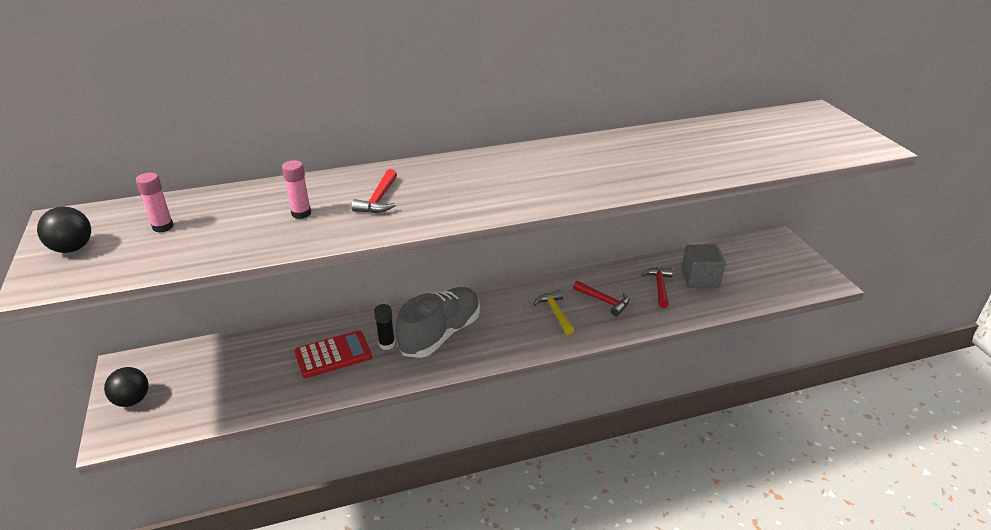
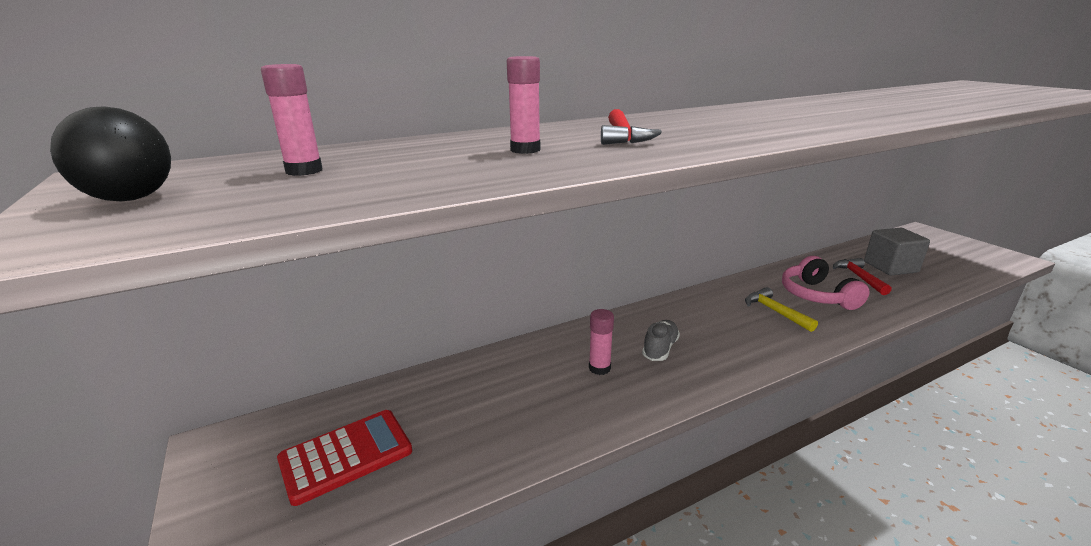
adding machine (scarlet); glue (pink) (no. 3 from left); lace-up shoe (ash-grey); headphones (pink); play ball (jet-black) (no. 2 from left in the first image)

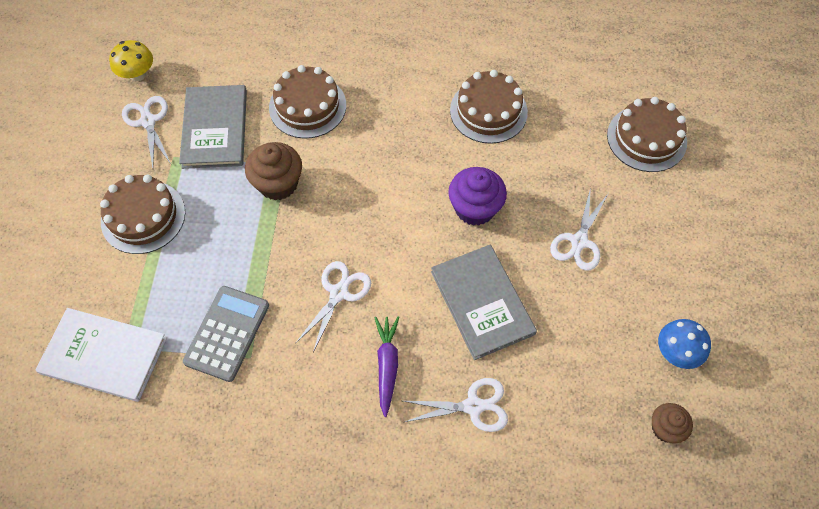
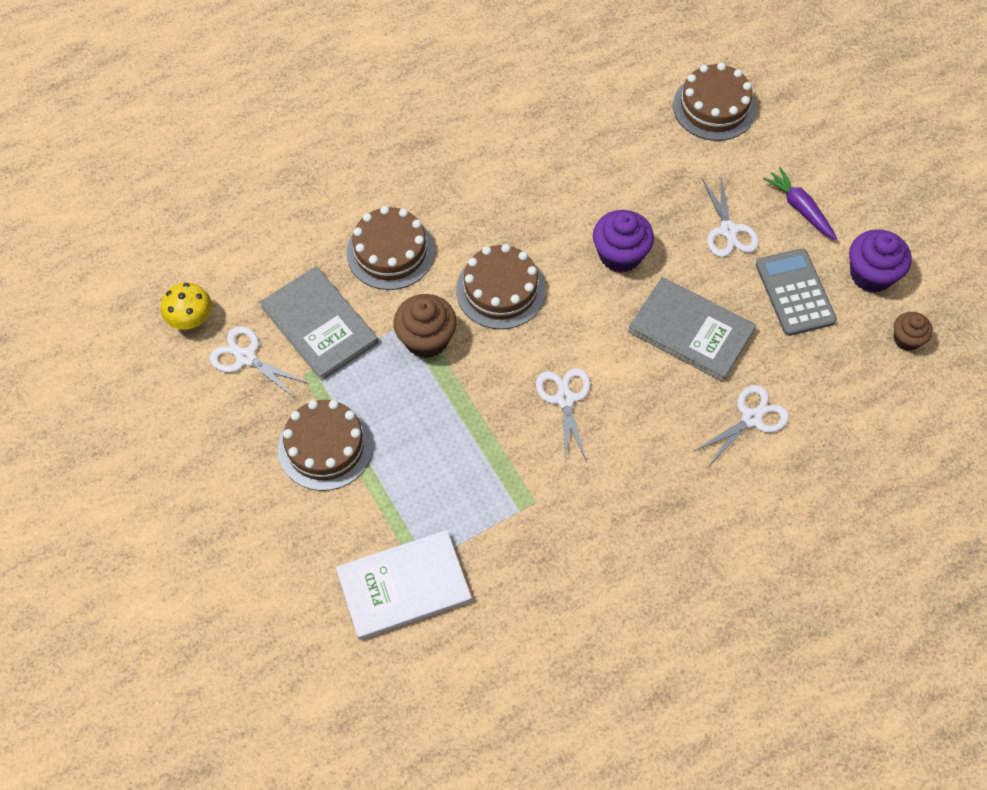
layer cake (brown) (no. 3 from left); adding machine (ash-grey); carrot (purple); muffin (purple) (no. 2 from left)

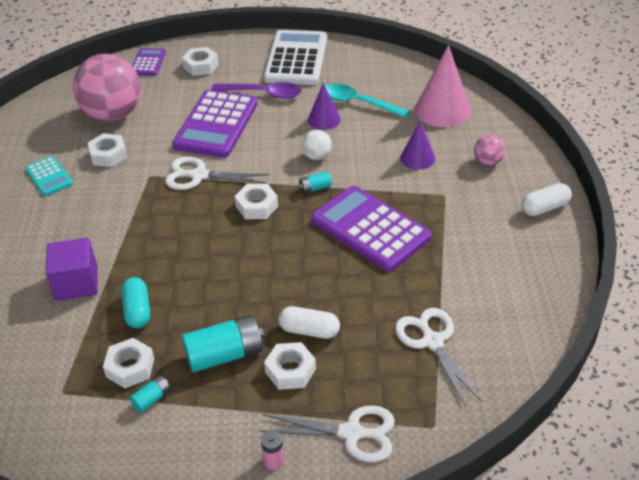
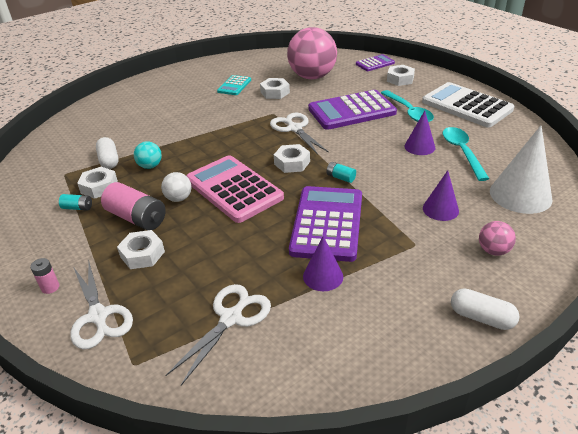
pill shape (snow-white) (no. 1 from left); battery (pink) (no. 2 from left); play ball (turquoise); play ball (snow-white); adding machine (pink); cone (purple) (no. 1 from left); spoon (turquoise) (no. 1 from left); adding machine (snow-white); cone (snow-white); solid cube (purple)

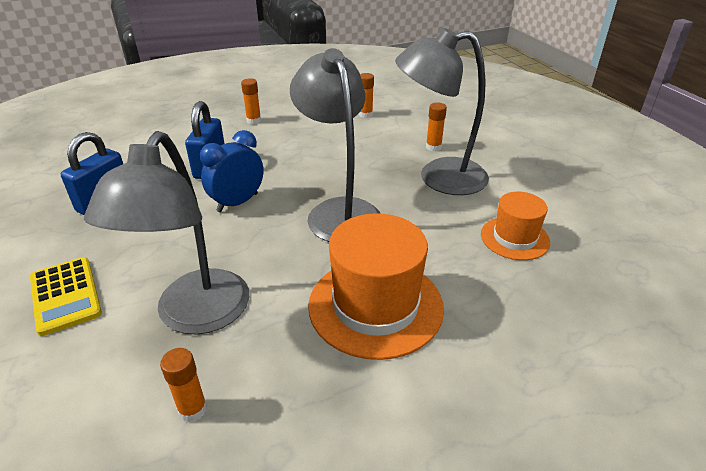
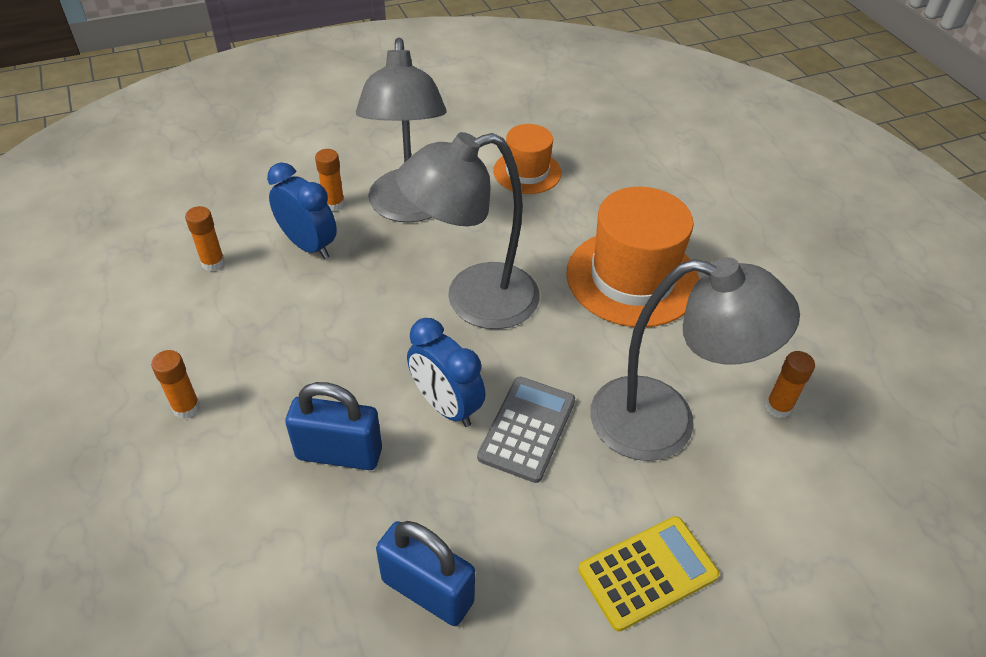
clock (blue) (no. 1 from left); adding machine (ash-grey)

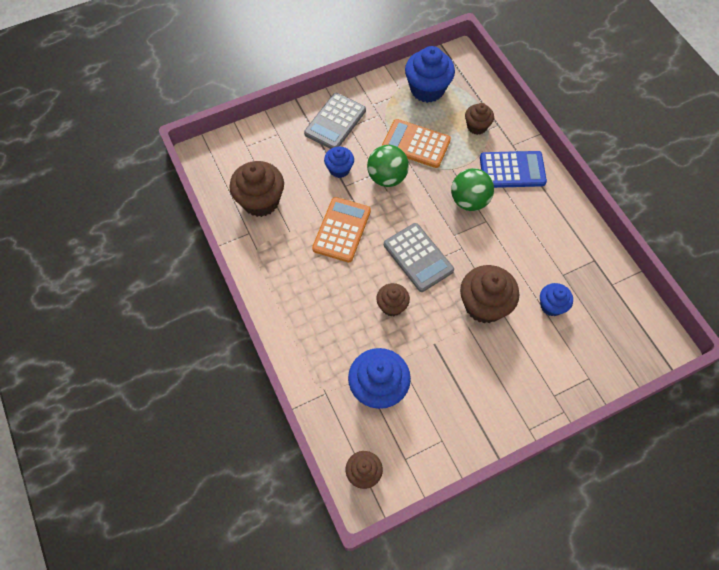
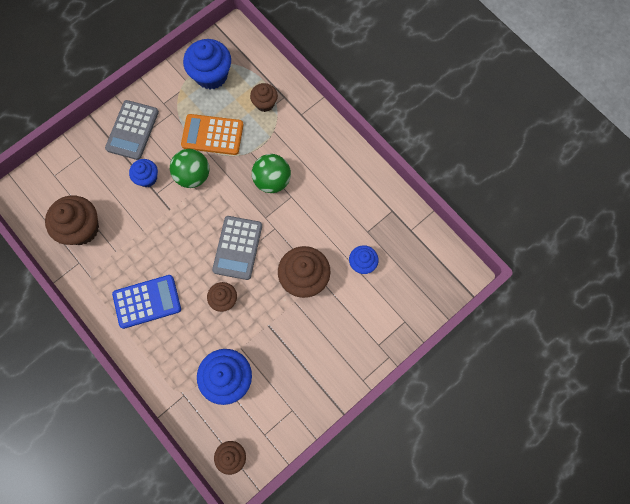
adding machine (blue); adding machine (ash-grey) (no. 2 from left); adding machine (orange) (no. 1 from left in the first image)

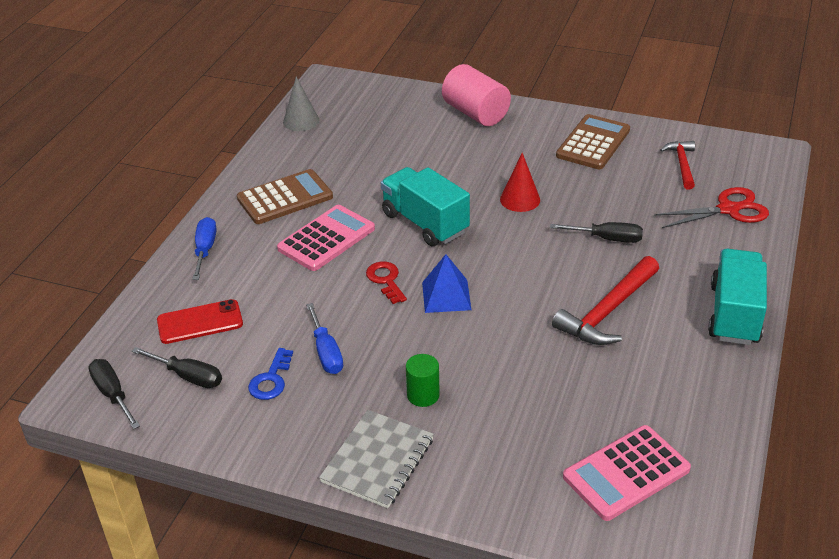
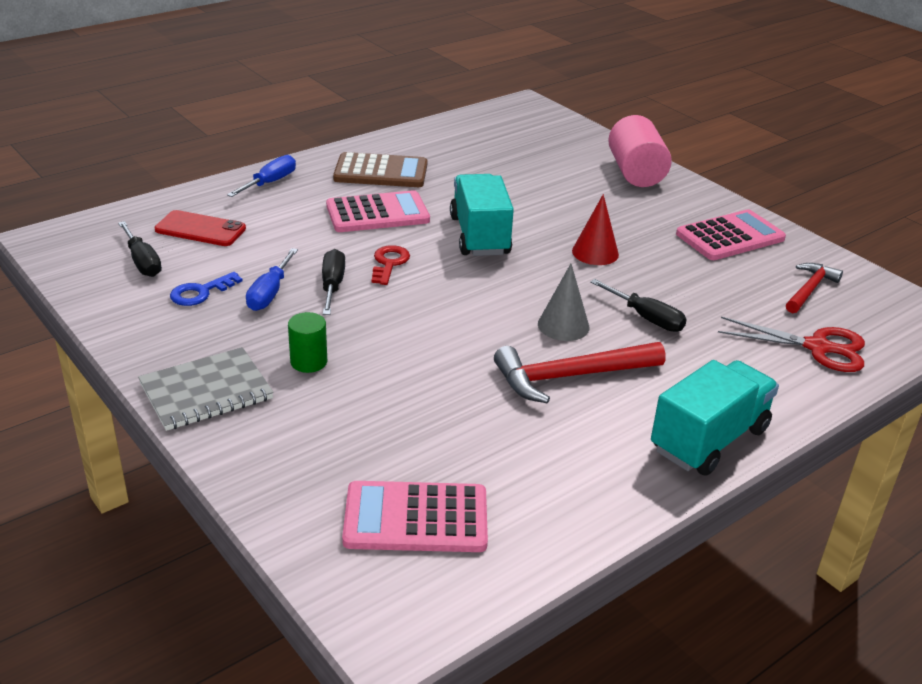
hand screwdriver (jet-black) (no. 2 from left); cone (ash-grey); adding machine (pink) (no. 3 from left); solid pyramid (blue)

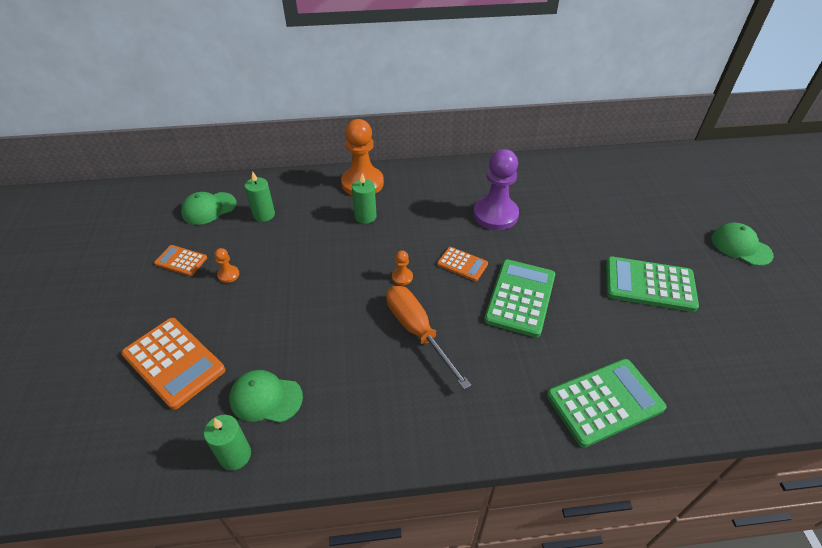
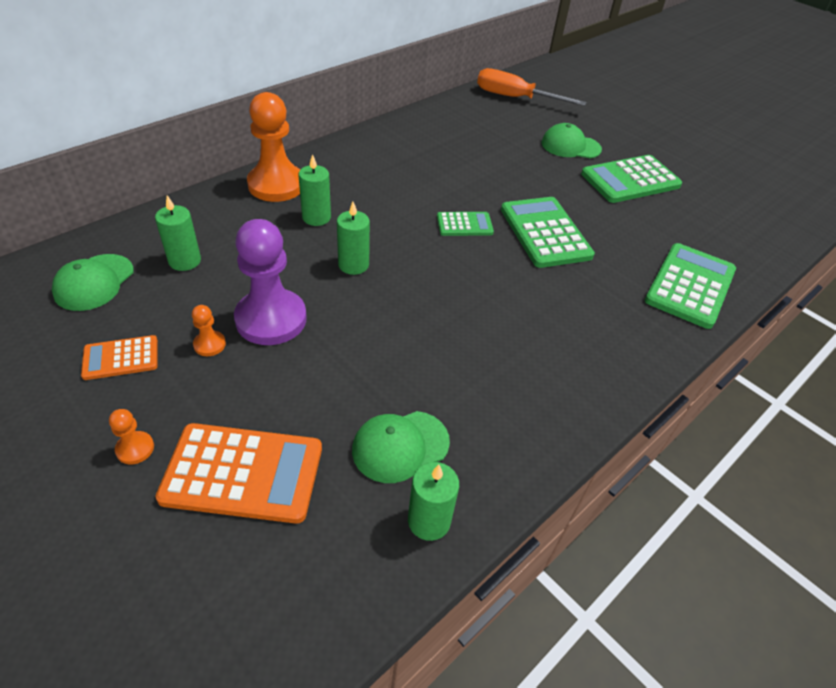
game pawn (orange) (no. 1 from left); game pawn (purple); pillar candle (emerald) (no. 3 from left); adding machine (emerald) (no. 1 from left); hand screwdriver (orange); cap (emerald) (no. 3 from left)

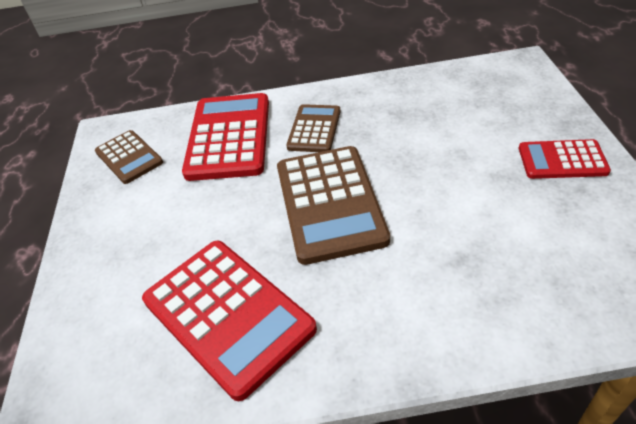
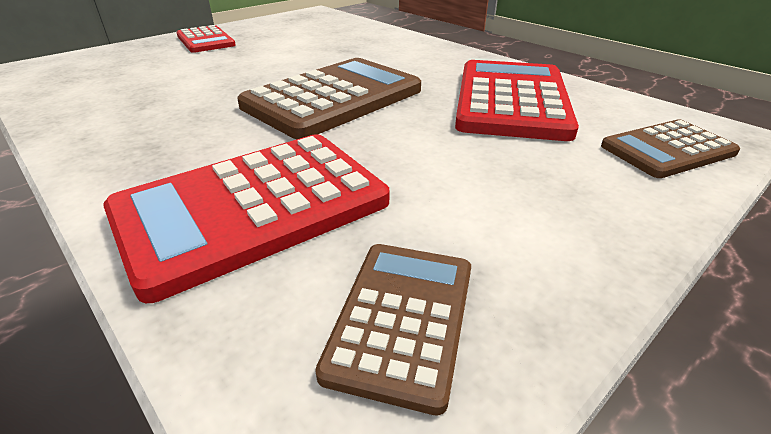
adding machine (brown) (no. 3 from left)

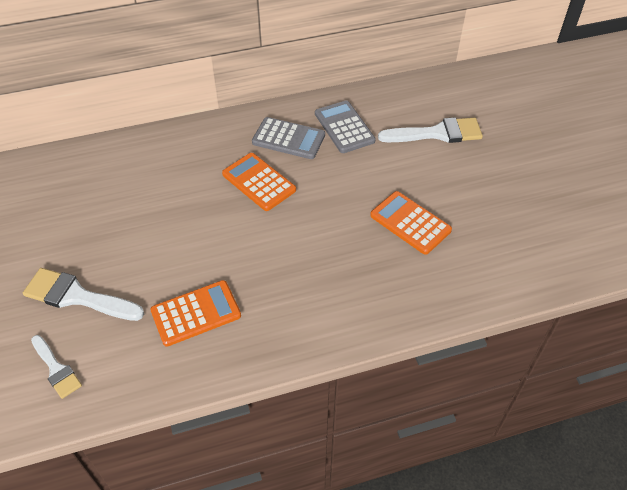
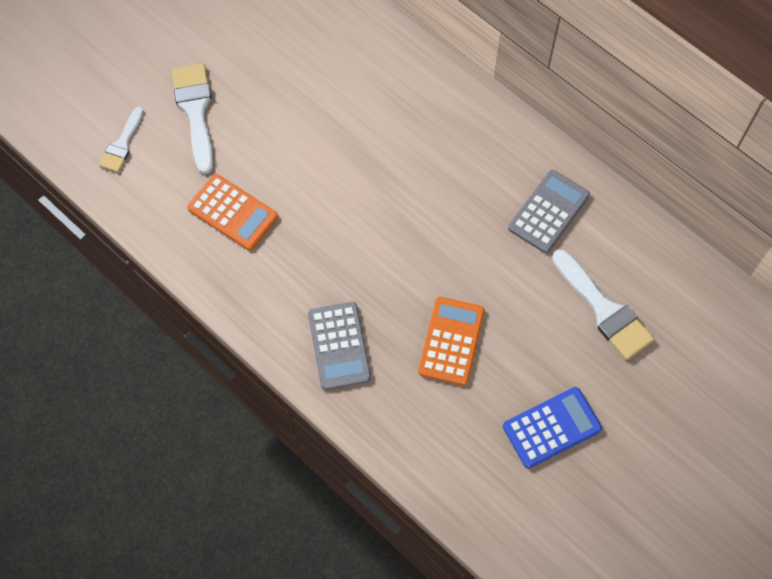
adding machine (ash-grey) (no. 1 from left); adding machine (blue); adding machine (orange) (no. 2 from left in the first image)

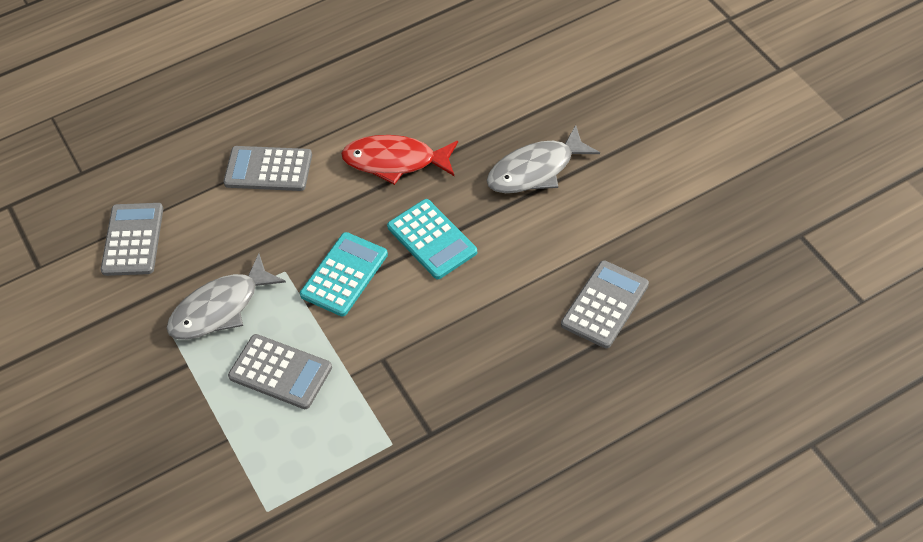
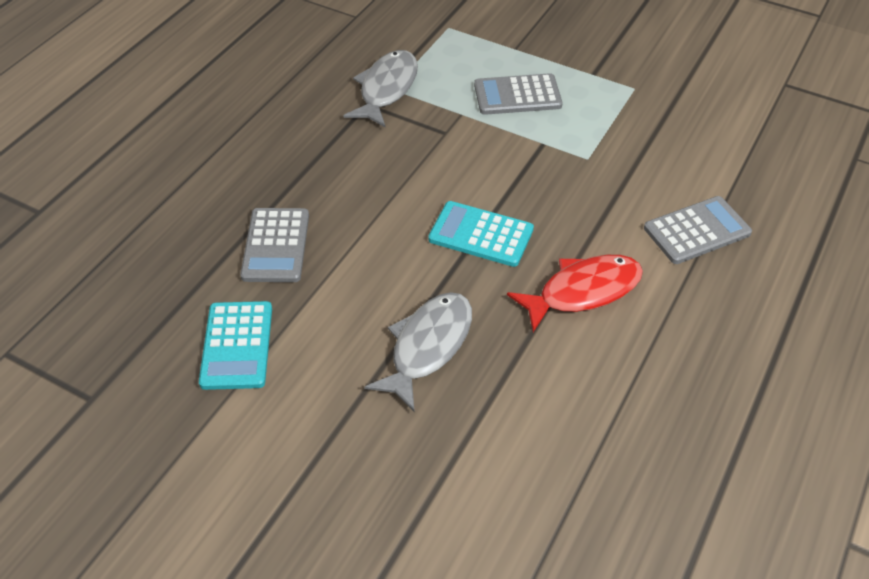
adding machine (turquoise) (no. 1 from left); toy fish (ash-grey) (no. 1 from left); adding machine (ash-grey) (no. 1 from left in the first image)

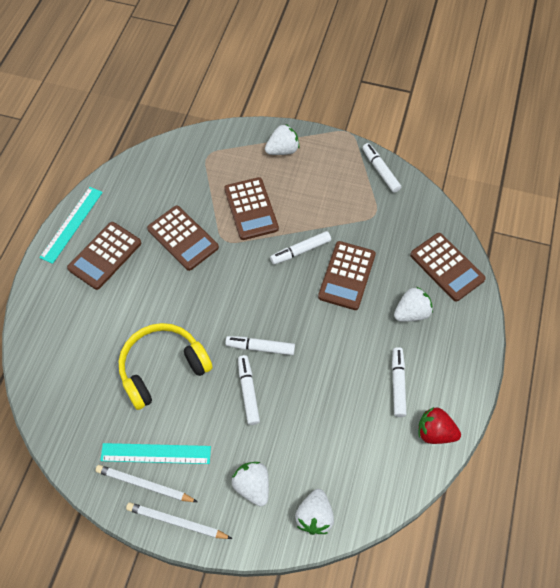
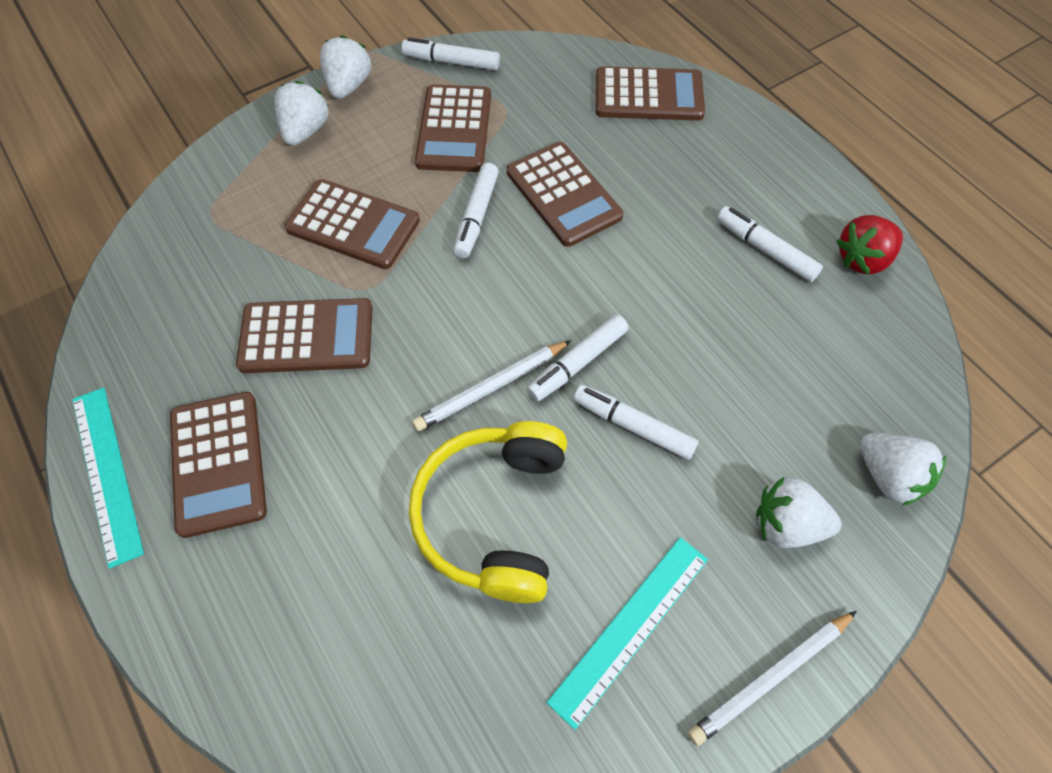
toy strawberry (snow-white) (no. 2 from left); wooden pencil (snow-white) (no. 1 from left); adding machine (brown) (no. 4 from left)

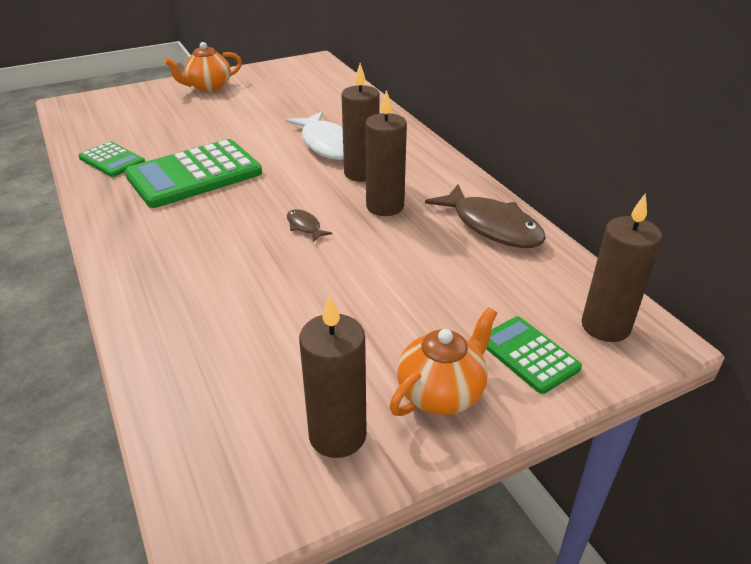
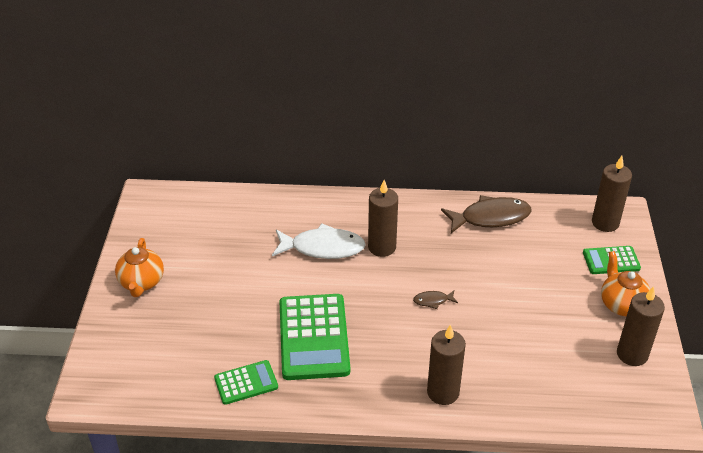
pillar candle (brown) (no. 2 from left)

